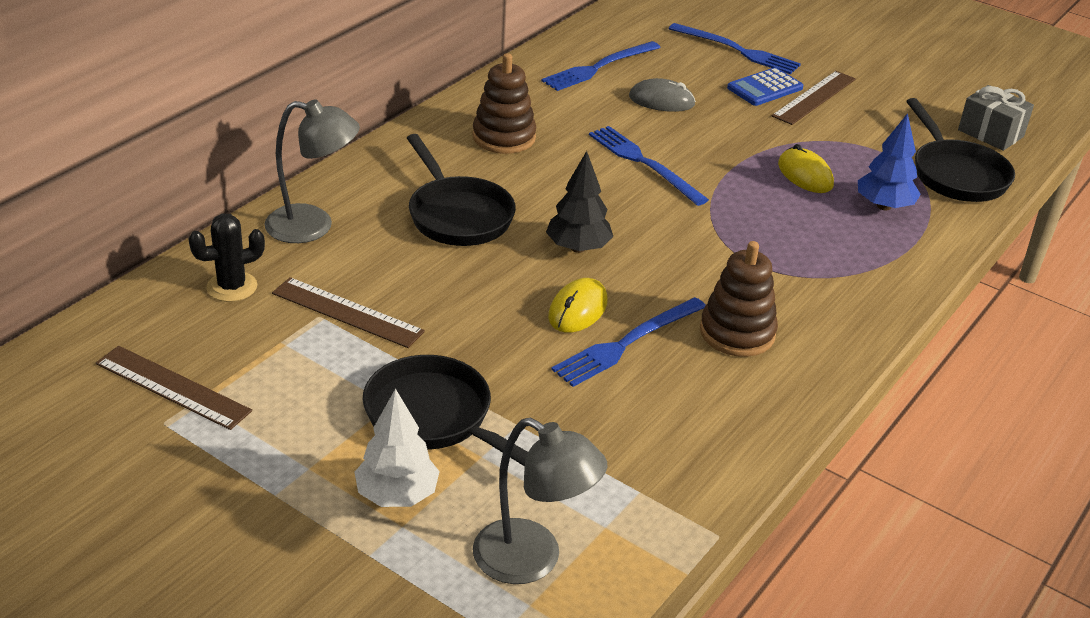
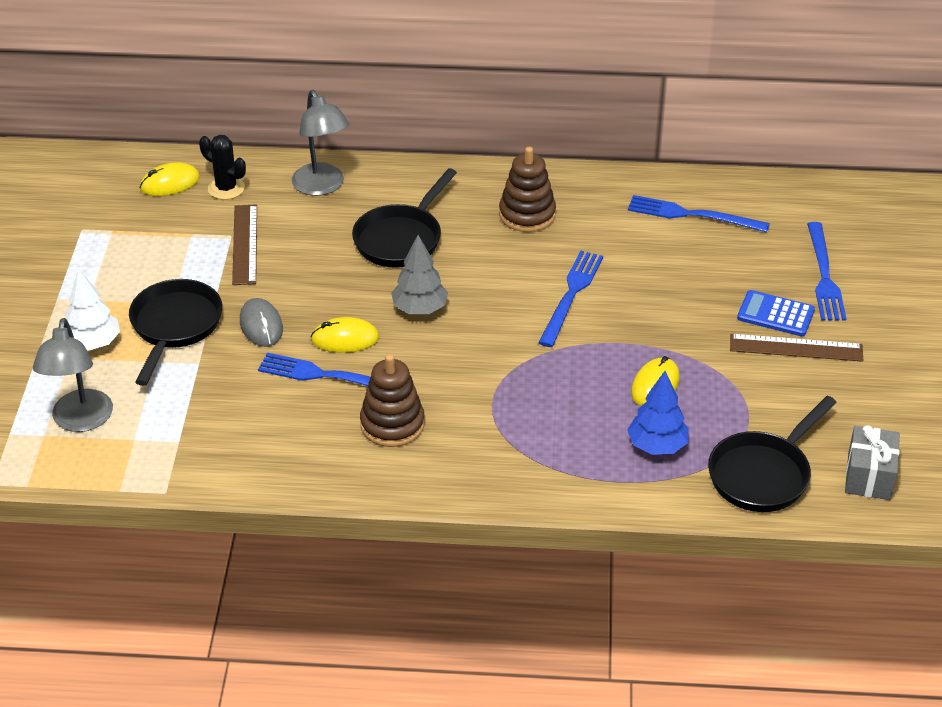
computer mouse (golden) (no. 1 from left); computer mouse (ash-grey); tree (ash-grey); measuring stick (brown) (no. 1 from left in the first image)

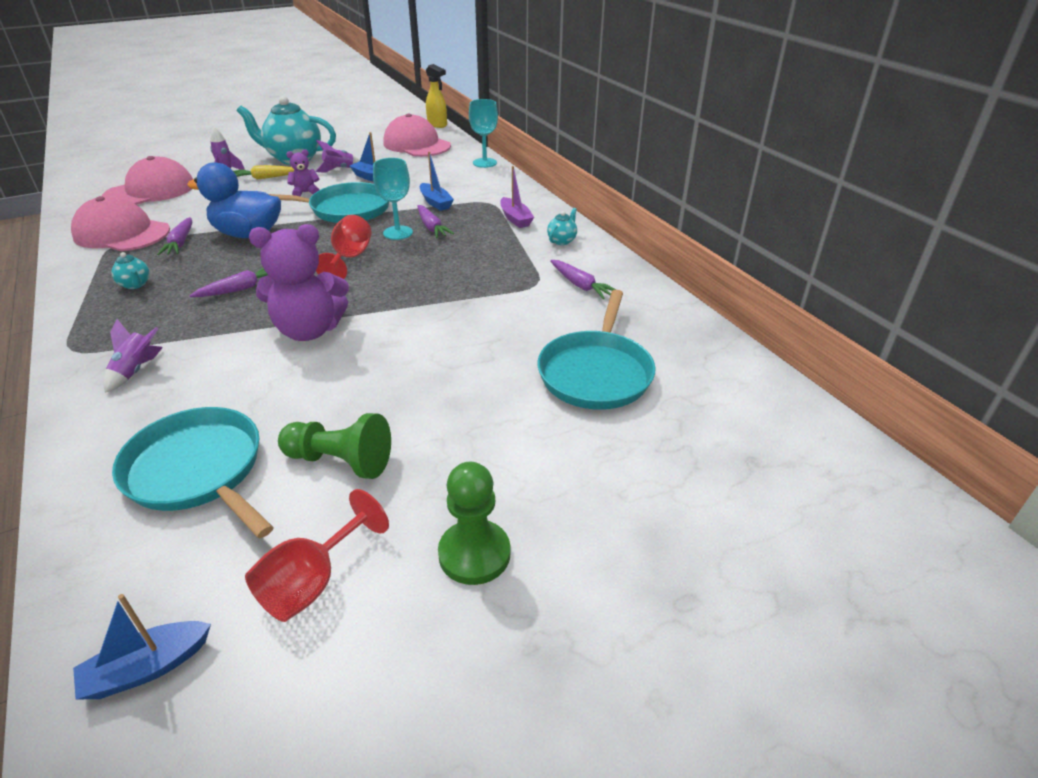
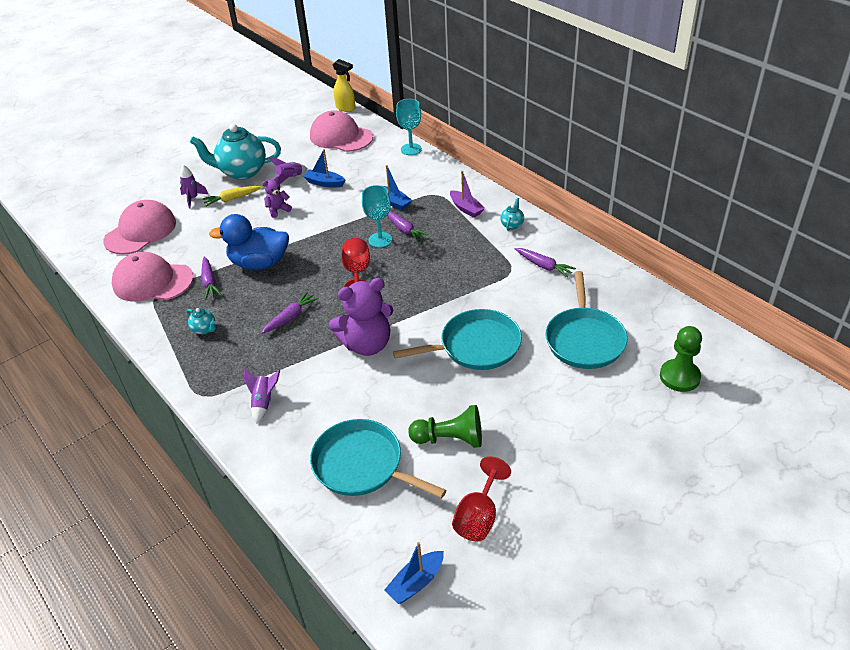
skillet (turquoise) (no. 2 from left); game pawn (emerald) (no. 2 from left)

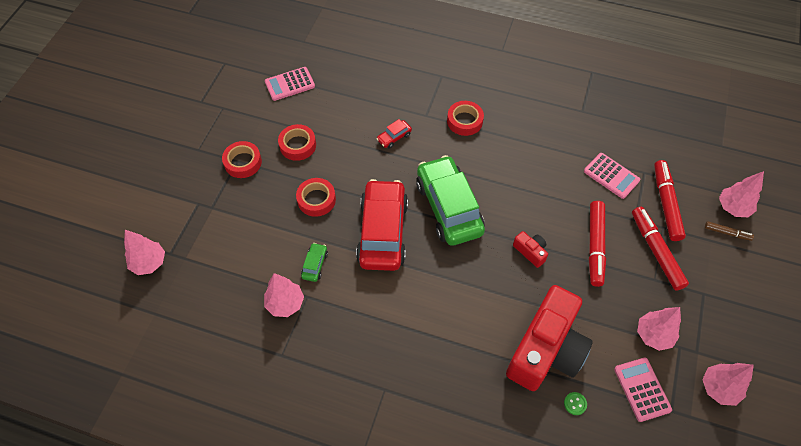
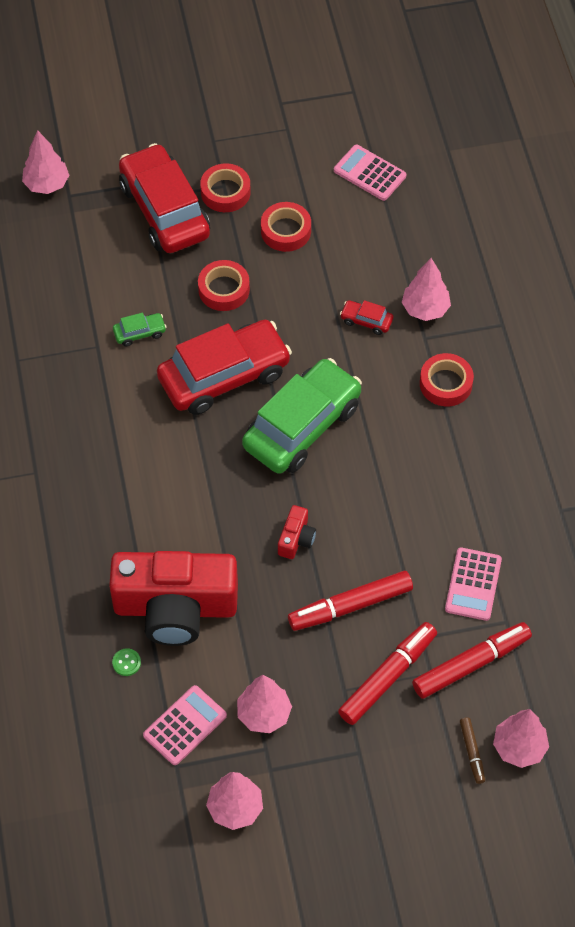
automobile (scarlet) (no. 1 from left); tree (pink) (no. 4 from left)

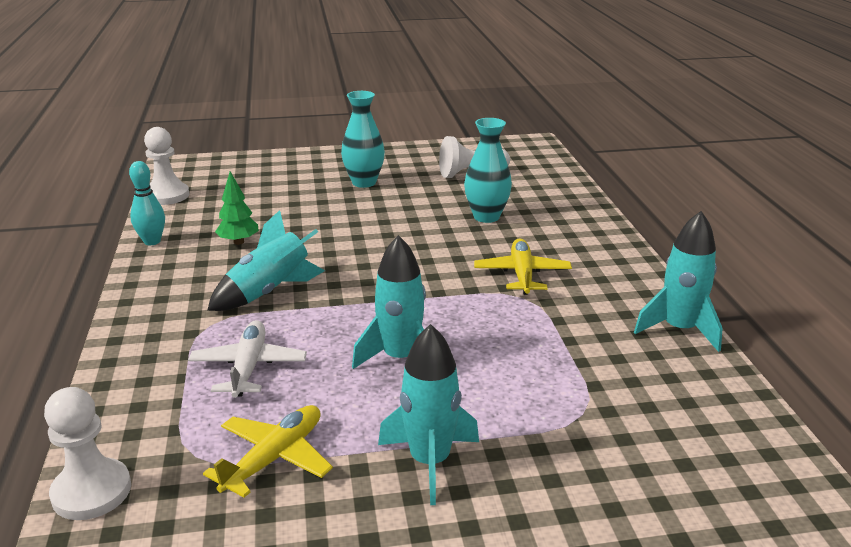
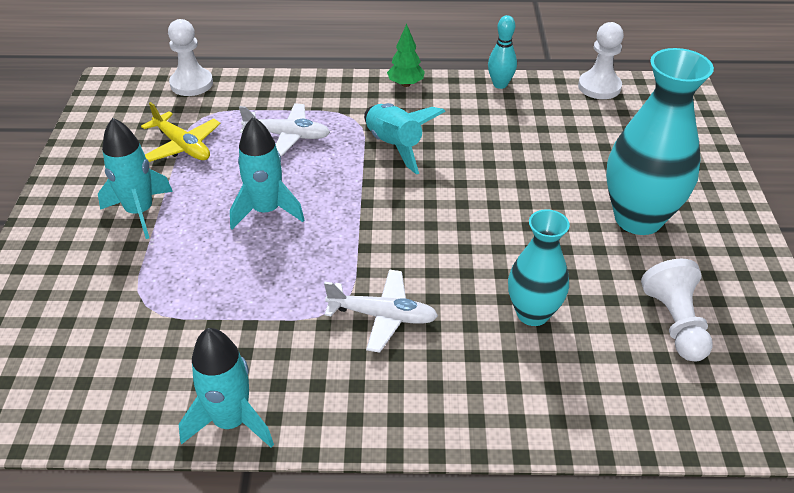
toy plane (snow-white) (no. 2 from left); tree (emerald); vase (turquoise) (no. 2 from left)

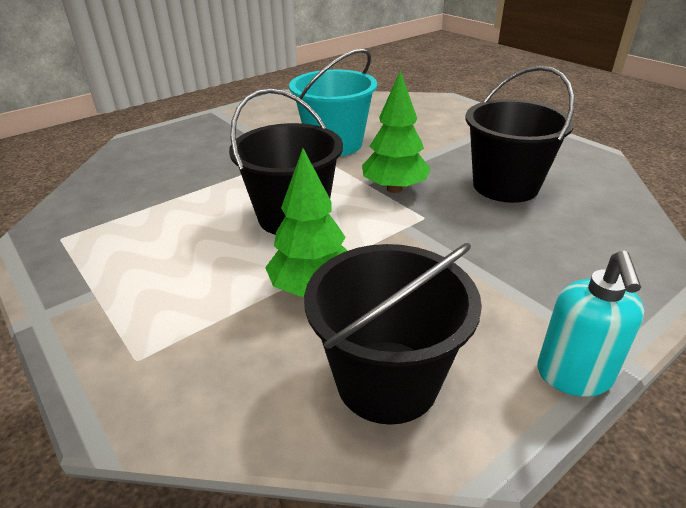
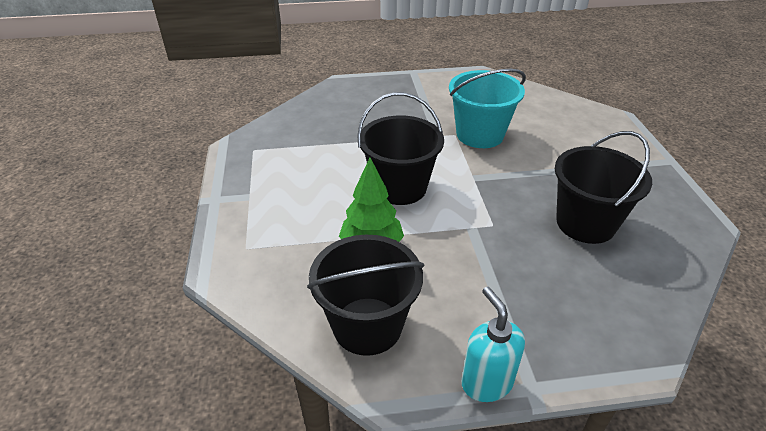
pump bottle (turquoise); tree (emerald) (no. 2 from left in the first image)

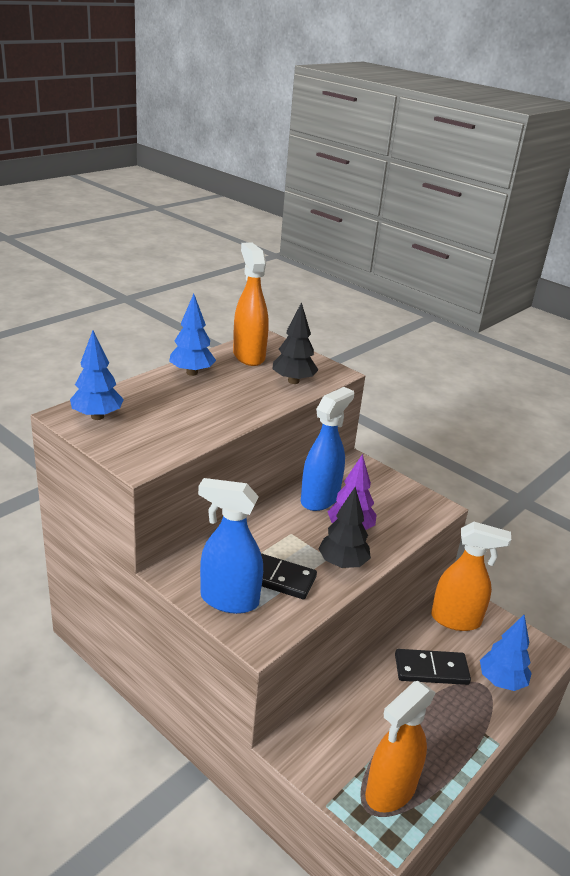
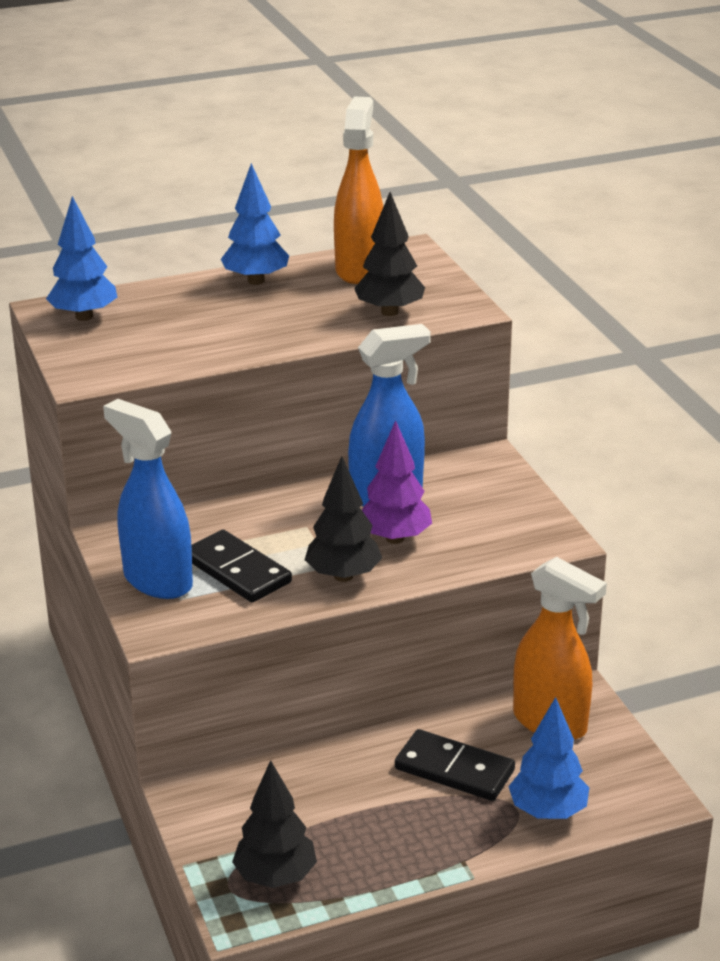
tree (jet-black) (no. 1 from left)

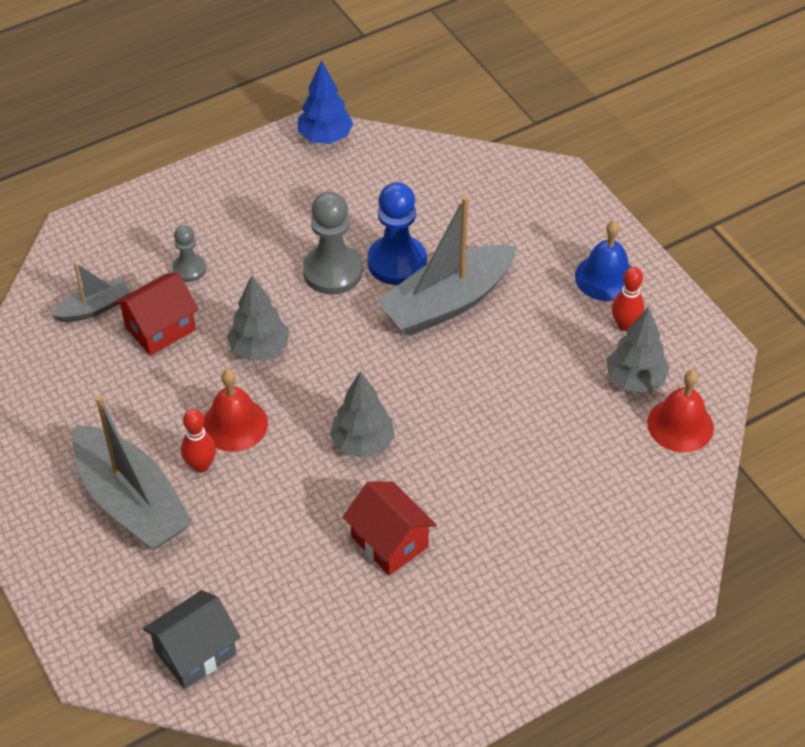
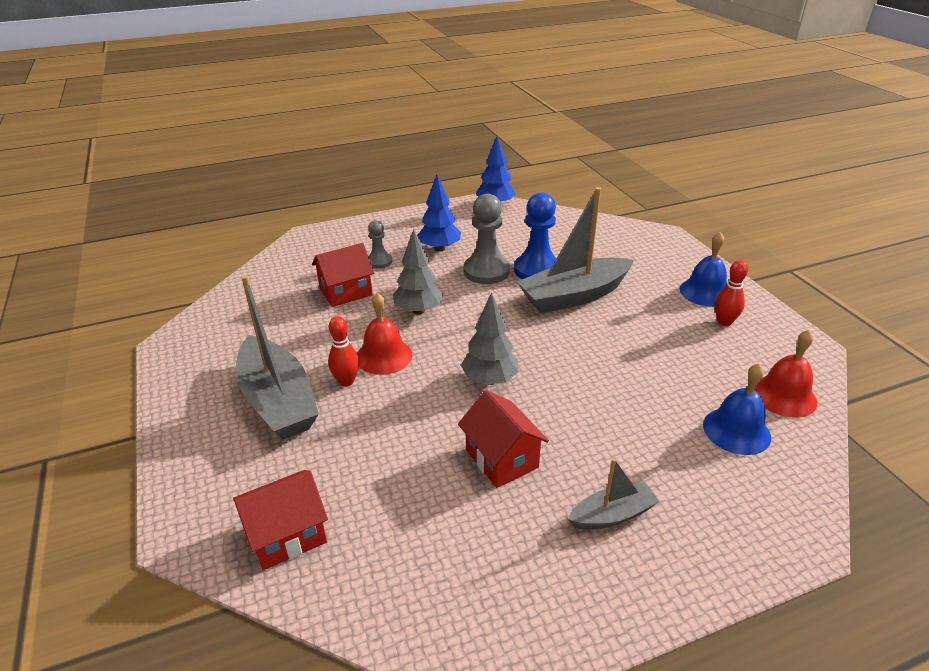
cottage (scarlet) (no. 1 from left); tree (blue) (no. 1 from left); toy boat (ash-grey) (no. 3 from left); bell (blue) (no. 2 from left); tree (ash-grey) (no. 3 from left in the first image)

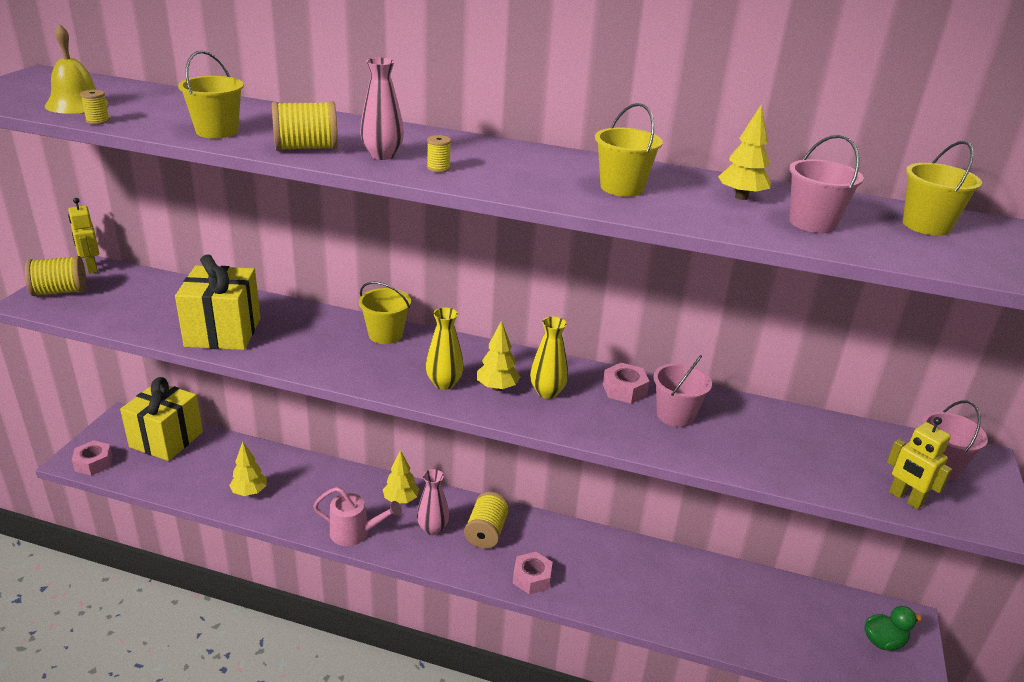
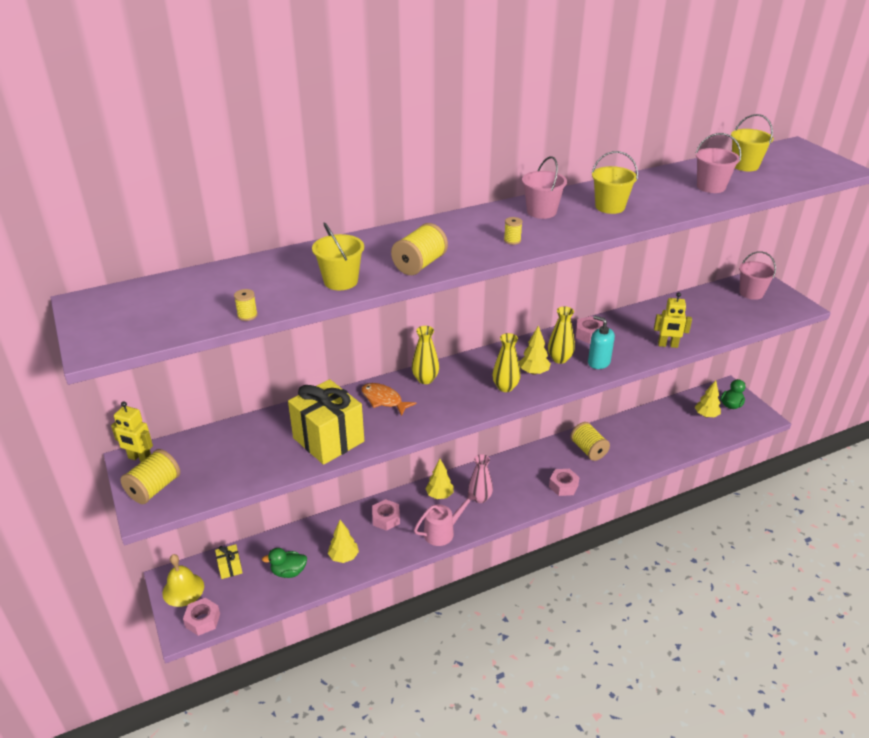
bell (golden); gift (golden) (no. 1 from left); rubber duck (emerald) (no. 1 from left); toy fish (orange); hex nut (pink) (no. 2 from left); vase (golden) (no. 1 from left); pail (pink) (no. 1 from left); bobbin (golden) (no. 5 from left); pump bottle (turquoise); robot figure (golden) (no. 2 from left); tree (golden) (no. 4 from left); vase (pink) (no. 1 from left in the first image)

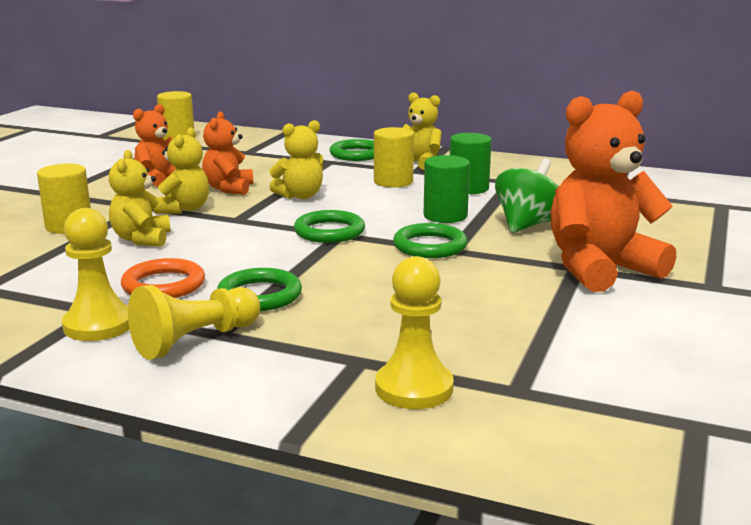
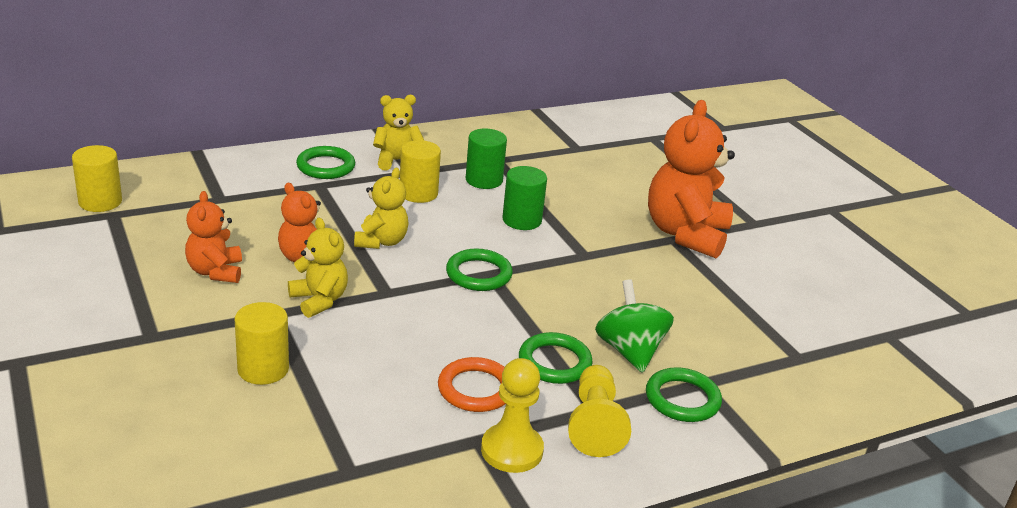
toy top (emerald); ring (emerald) (no. 4 from left); teddy bear (golden) (no. 1 from left in the first image); game pawn (golden) (no. 3 from left in the first image)

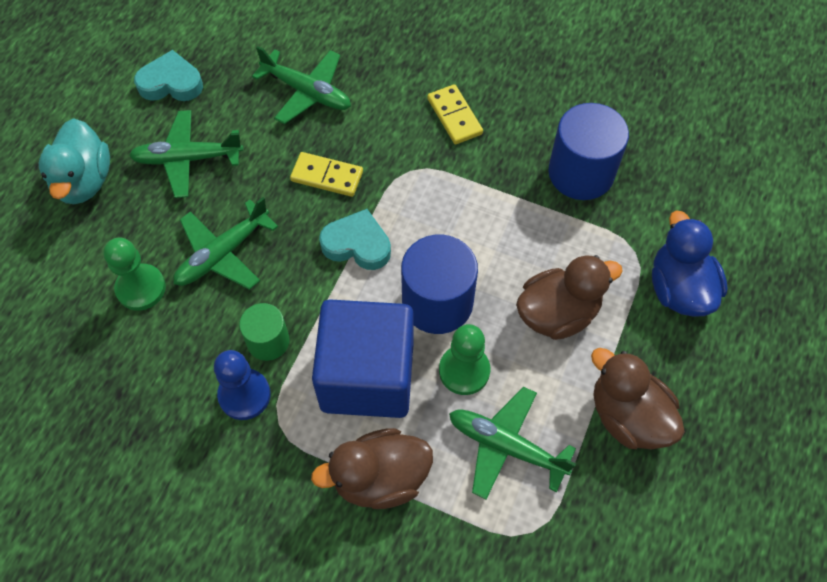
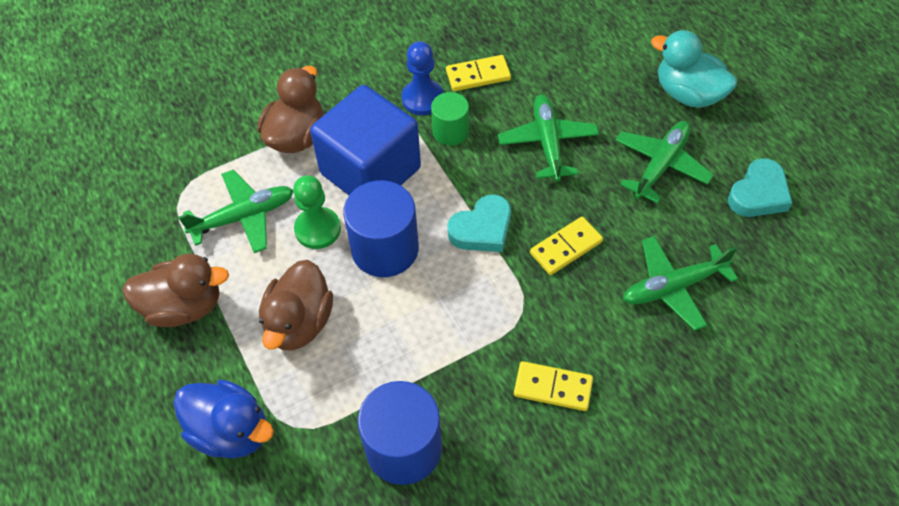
domino piece (golden) (no. 1 from left); game pawn (emerald) (no. 1 from left in the first image)

